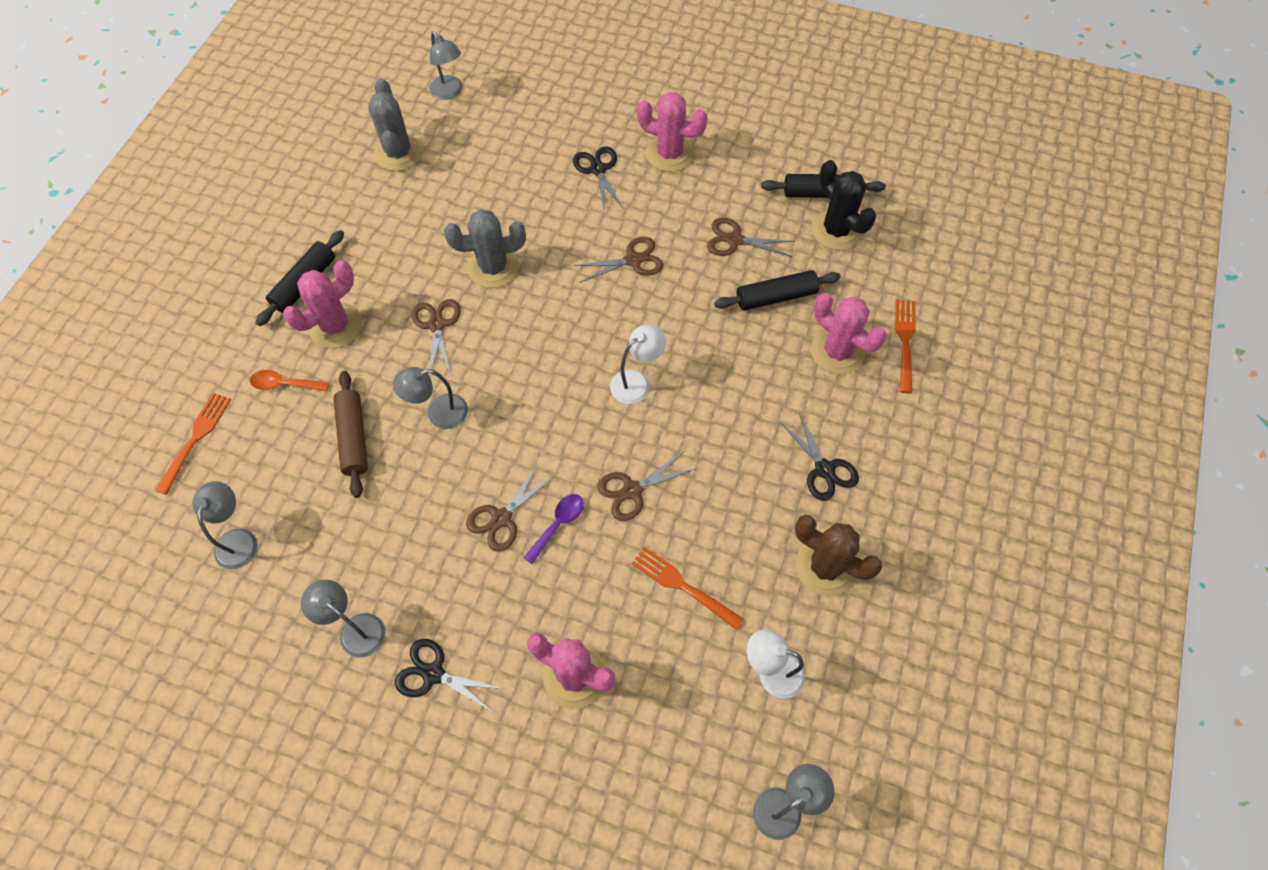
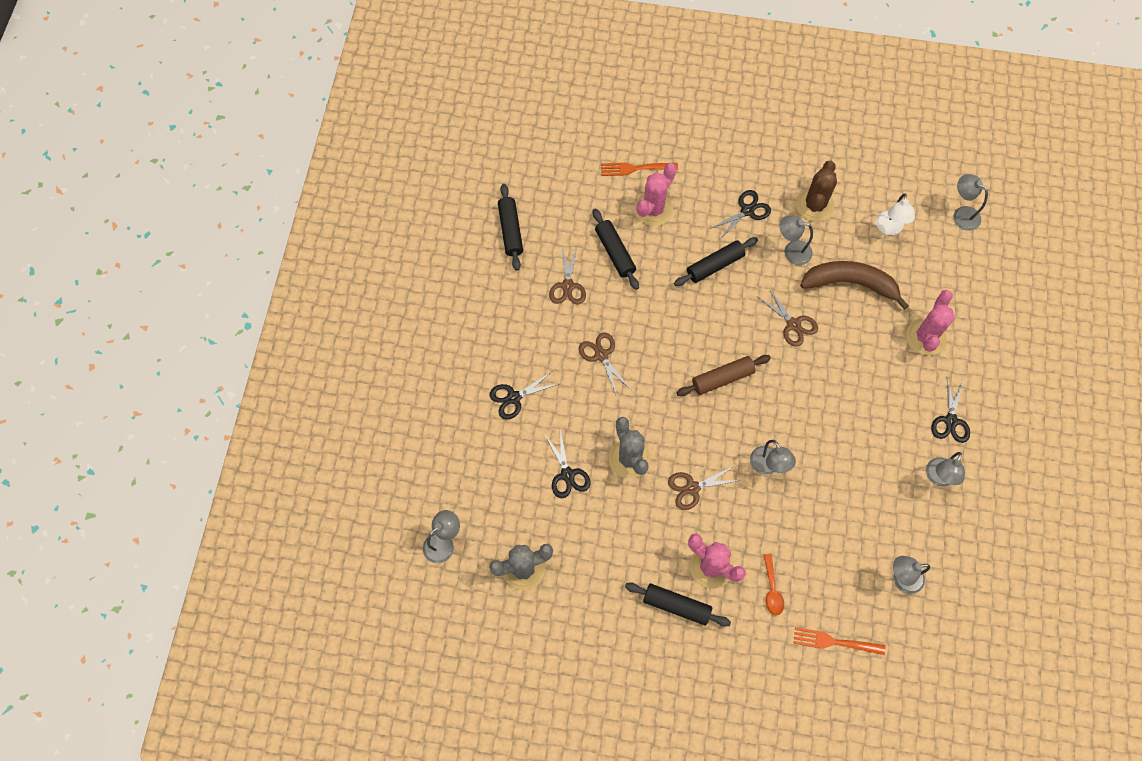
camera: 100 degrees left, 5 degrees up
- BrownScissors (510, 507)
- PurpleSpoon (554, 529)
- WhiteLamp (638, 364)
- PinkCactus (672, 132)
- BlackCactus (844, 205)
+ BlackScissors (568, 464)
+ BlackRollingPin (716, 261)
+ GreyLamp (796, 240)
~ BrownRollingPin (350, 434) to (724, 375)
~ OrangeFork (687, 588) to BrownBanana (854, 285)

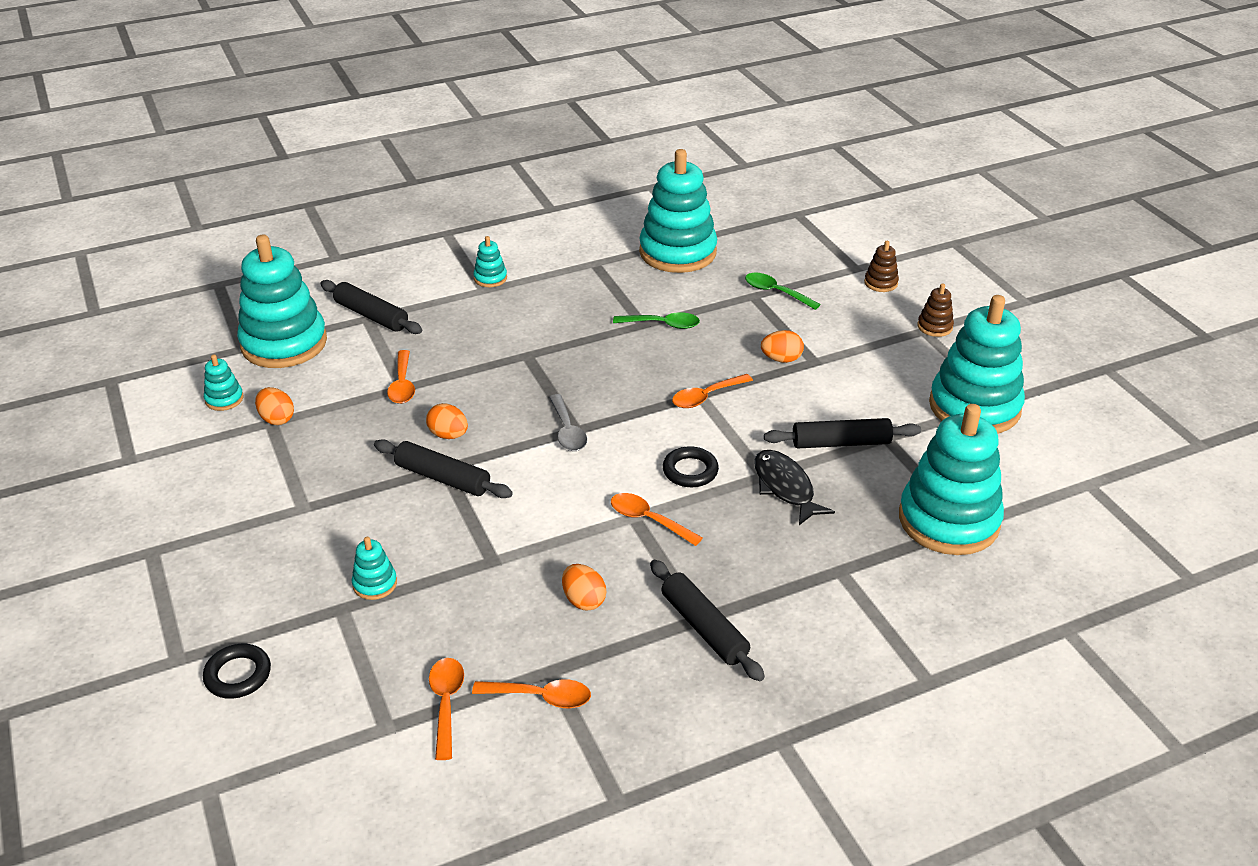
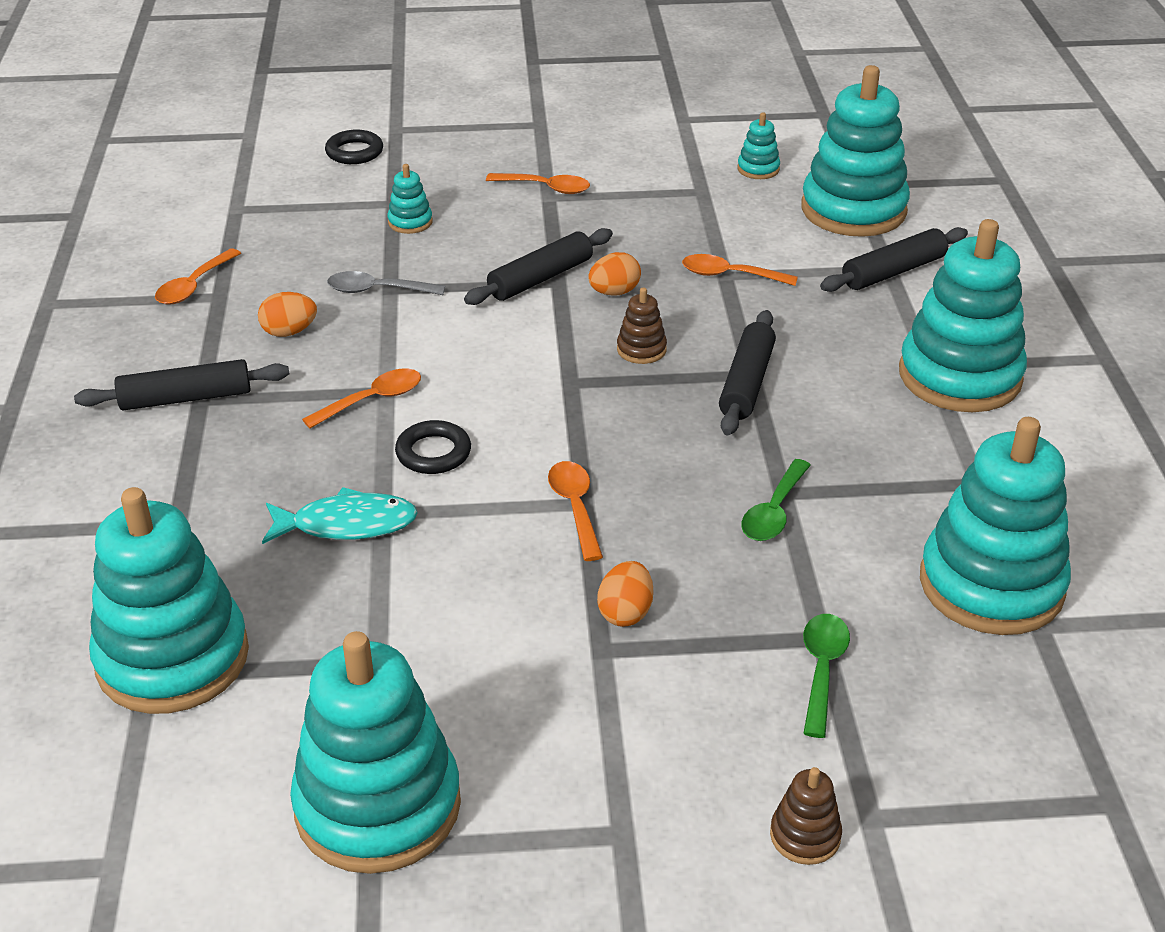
camera: 110 degrees right, 0 degrees up
- OrangeEgg (274, 406)
~ OrangeSpoon (446, 709) to (538, 183)
~ GreySpoon (568, 422) to (386, 283)
~ BlackRollingPin (842, 433) to (747, 372)
~ BrownStackingToy (935, 310) to (642, 326)
~ BlackFish (794, 487) to TurquoiseFish (340, 515)
~ GreenSpoon (783, 291) = (826, 676) 45 degrees counterclockwise
~ TurquoiseStackingToy (490, 261) = (963, 315) x2.39

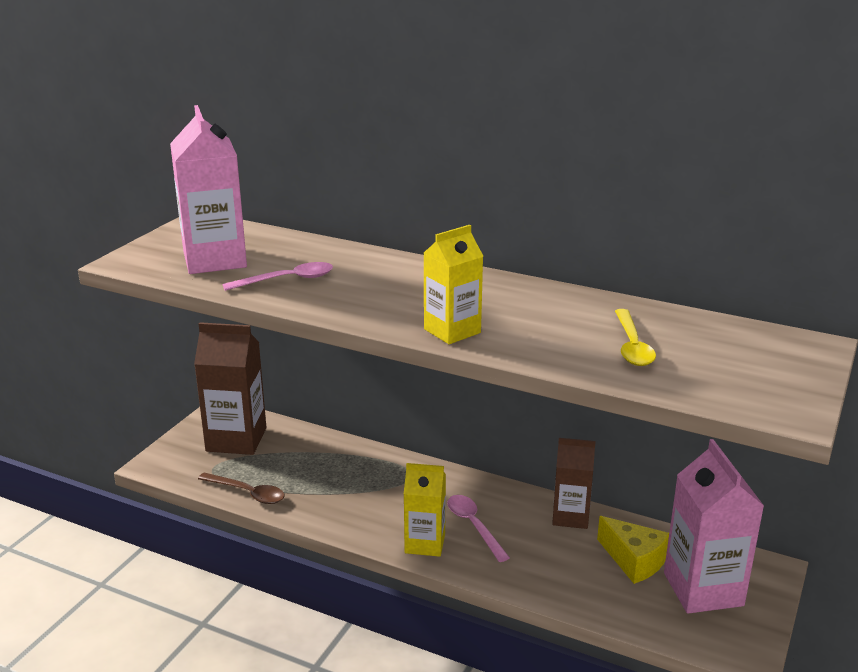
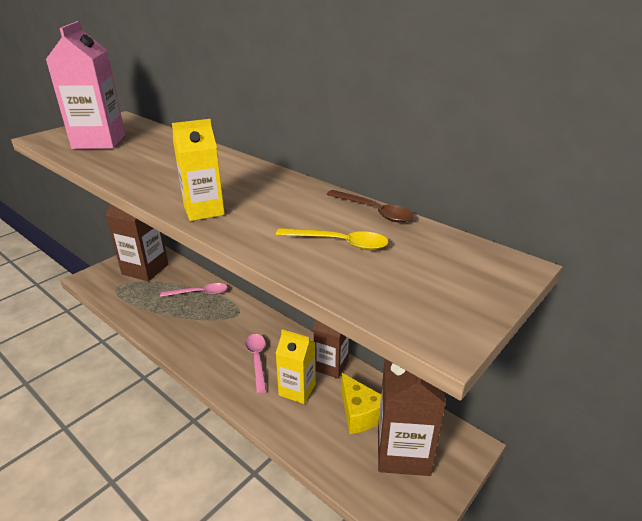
camera: 15 degrees right, 5 degrees up
~ BrownSpoon (241, 488) to (370, 206)
~ PinkSpoon (277, 276) to (194, 290)
~ YellowCarton (425, 510) to (296, 366)
~ PinkCarton (714, 526) to BrownCarton (412, 417)
~ YellowSpoon (635, 337) = (332, 239) 90 degrees counterclockwise

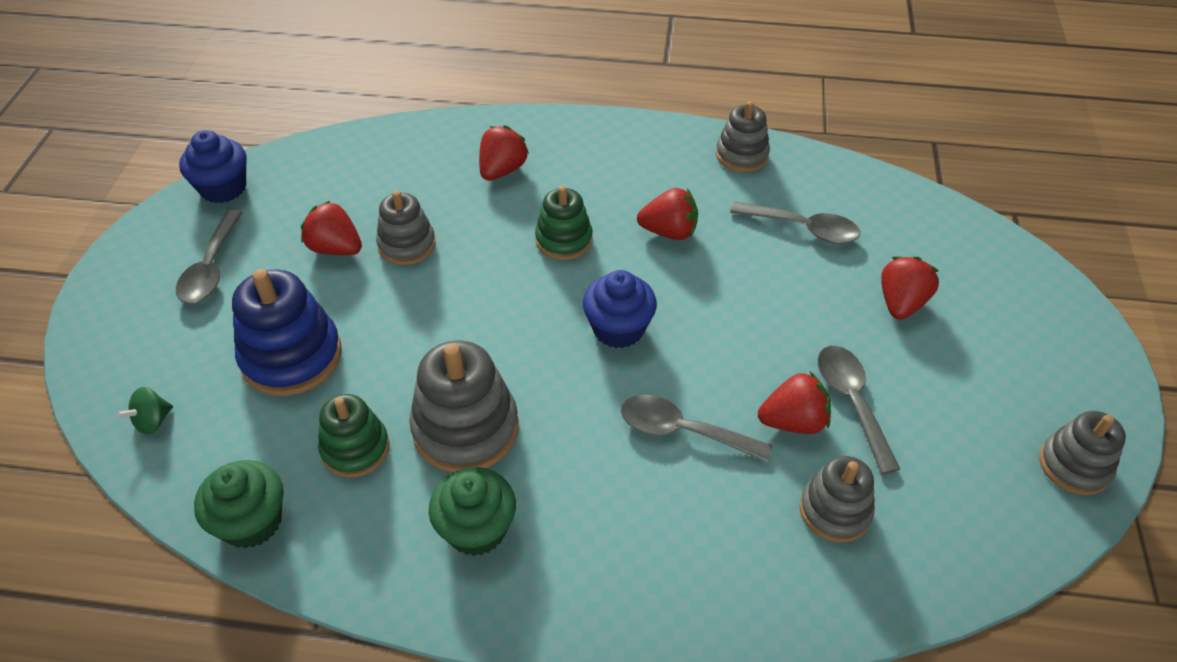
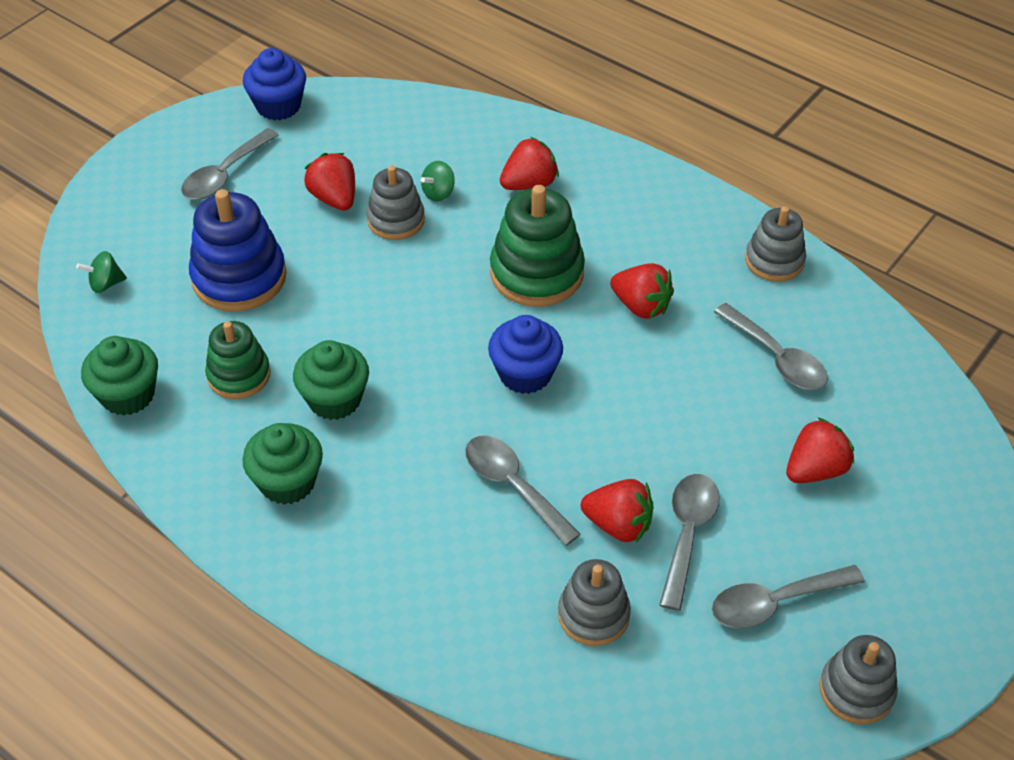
camera: 30 degrees right, 0 degrees up
+ GreenSpinningTop (438, 181)
+ GreySpoon (788, 597)
~ GreyStackingToy (463, 407) to GreenCupcake (331, 380)
~ GreenStackingToy (564, 223) = (537, 246) x1.58

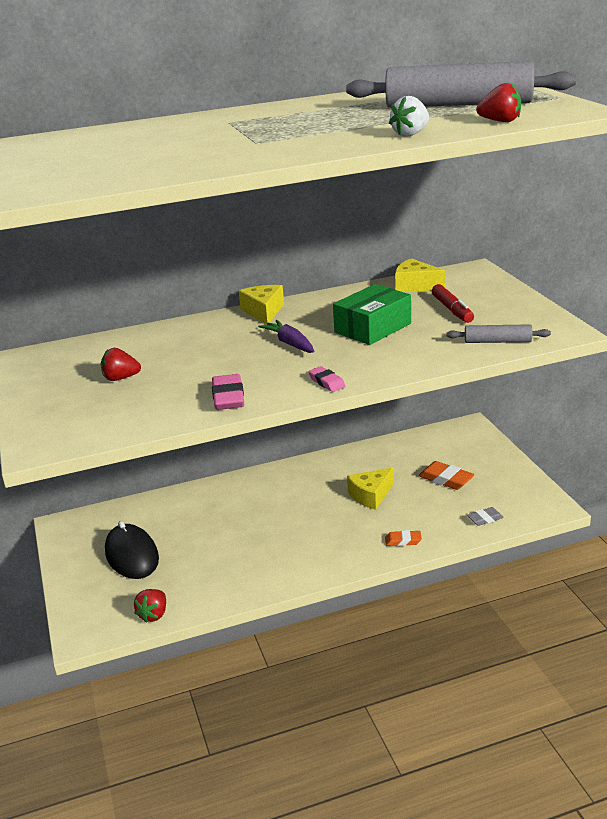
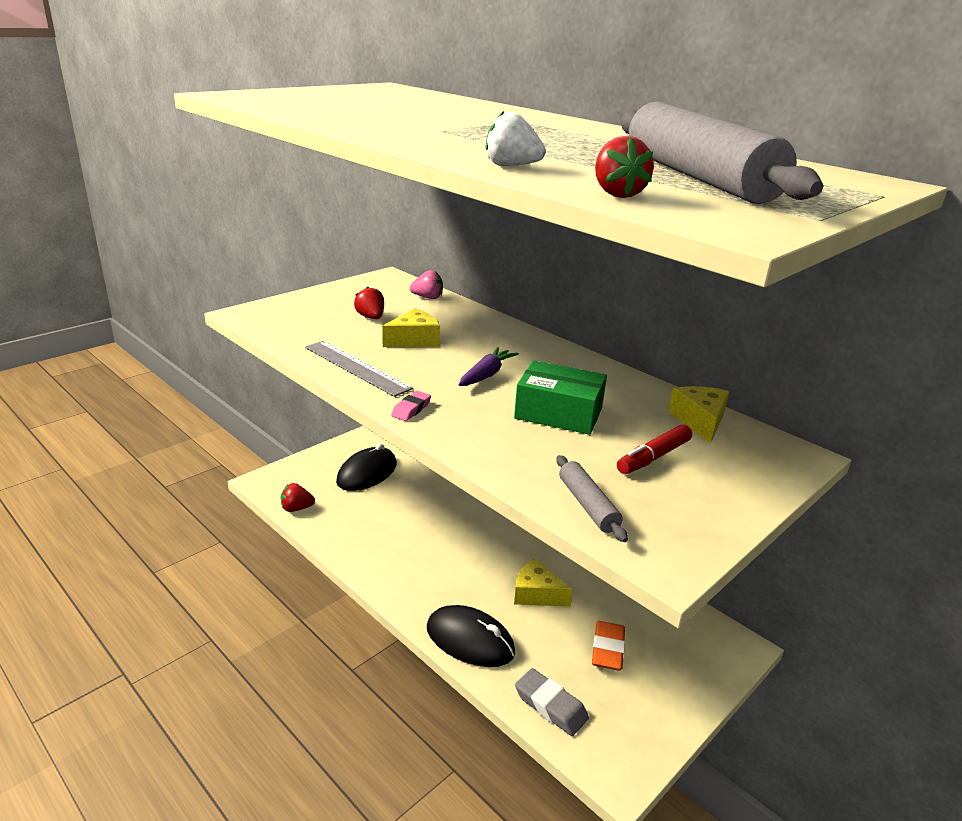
camera: 60 degrees right, 0 degrees up
+ PinkStrawberry (426, 284)
~ YellowCheese (261, 305) to (411, 327)
~ PinkEraser (228, 392) to GreyRuler (359, 369)
~ OrangeEraser (403, 538) to BlackMouse (471, 636)
~ GreyEraser (485, 516) = (552, 702) x1.63

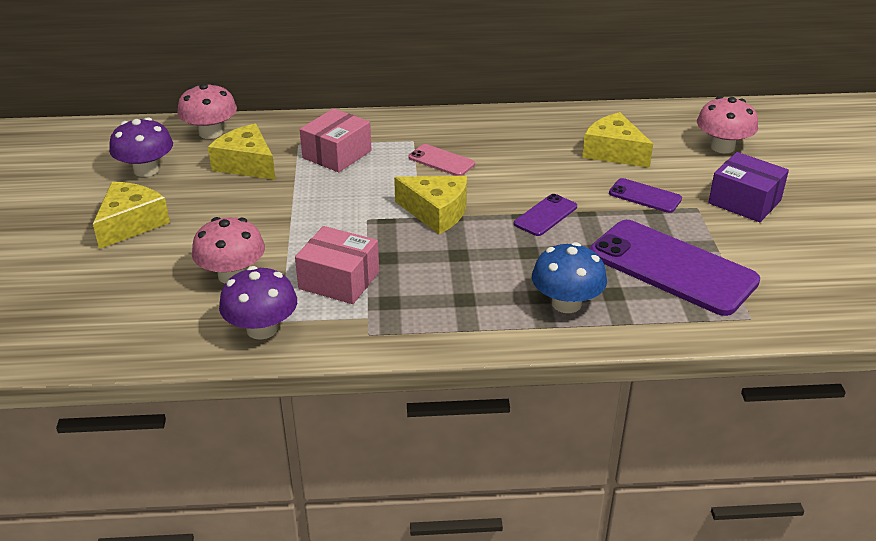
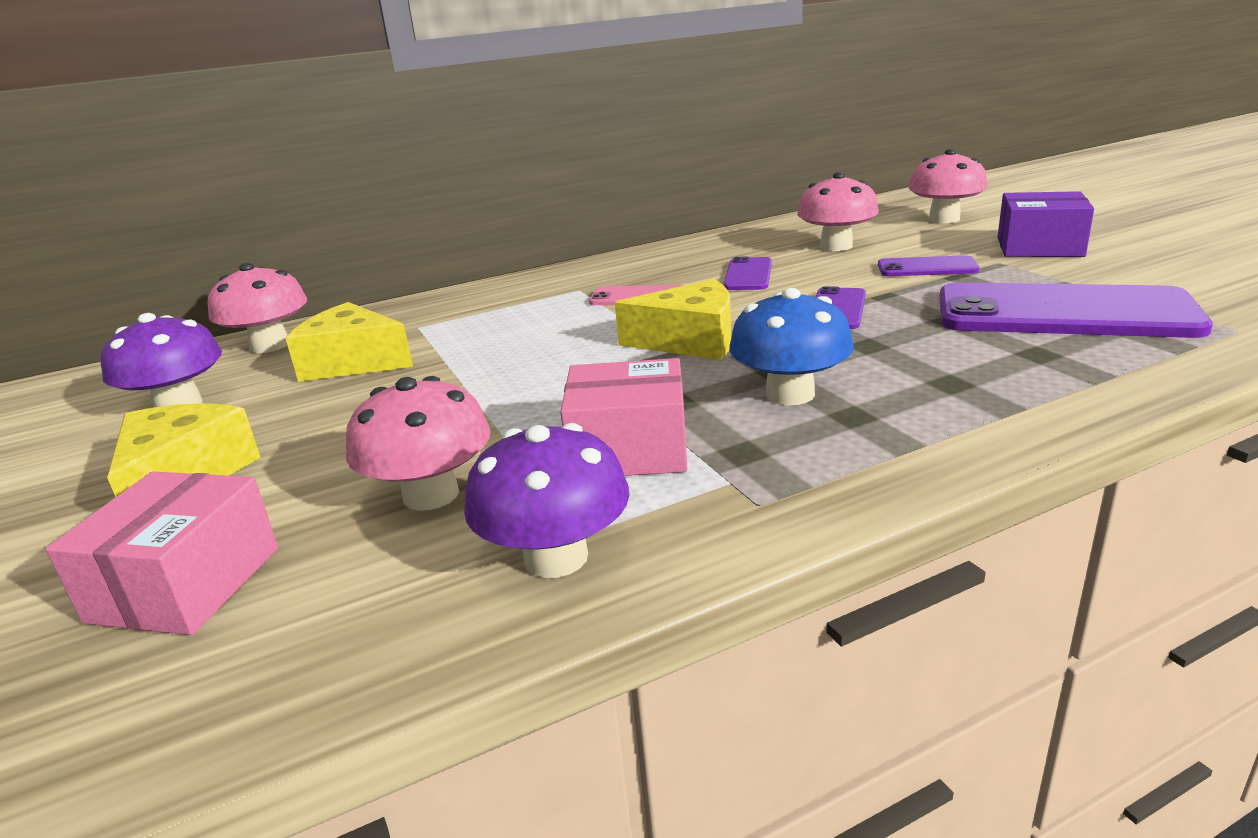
camera: 20 degrees left, 10 degrees down
+ PurplePhone (747, 273)
~ PinkBox (336, 140) to (162, 553)
~ BlueMushroom (569, 277) to (791, 346)
~ YellowCheese (617, 140) to PinkMushroom (838, 211)

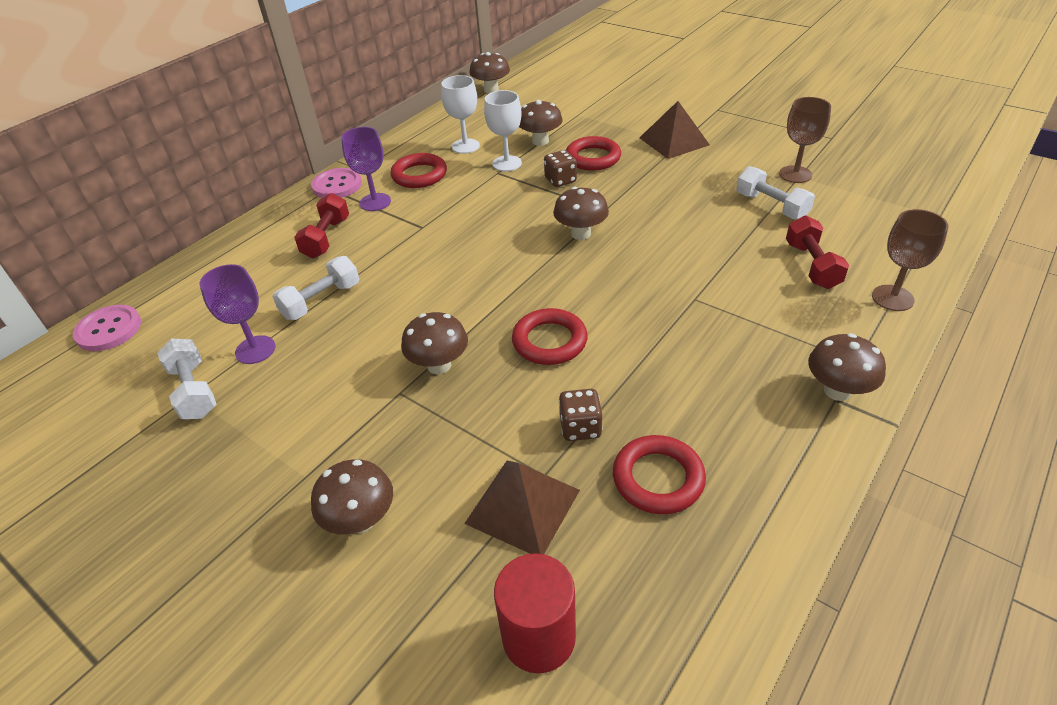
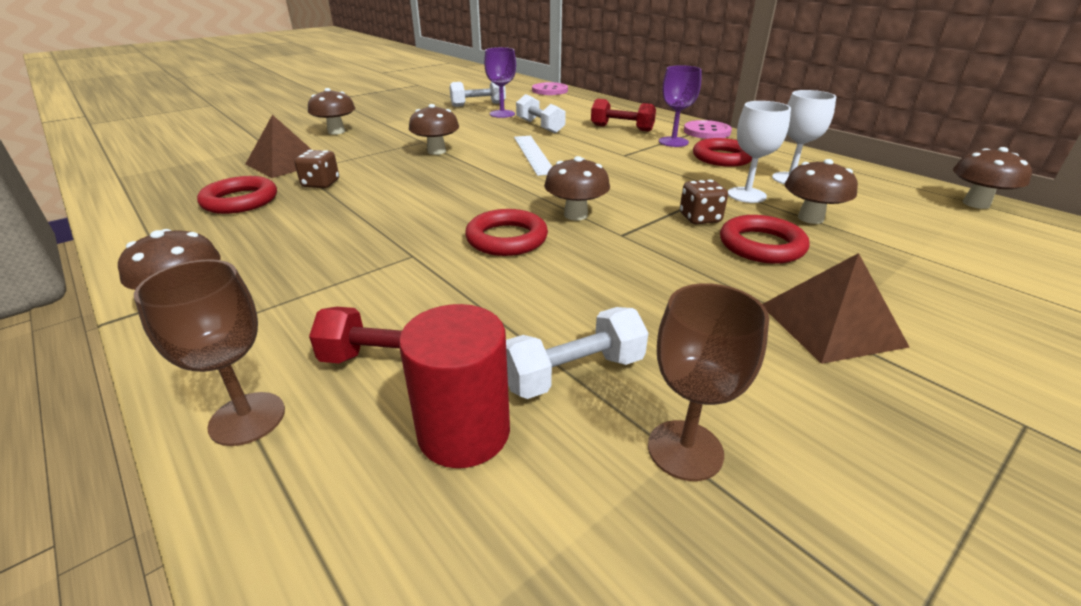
camera: 100 degrees right, 10 degrees down
+ WhiteRuler (533, 156)
~ RedCylinder (535, 613) to (454, 386)
~ RedRing (550, 336) to (506, 232)

